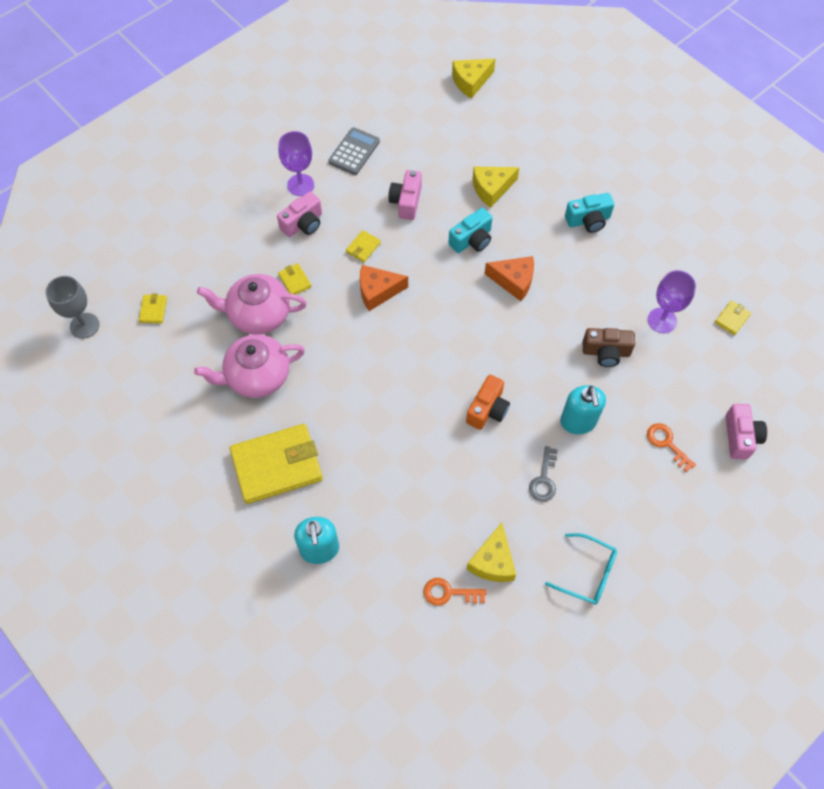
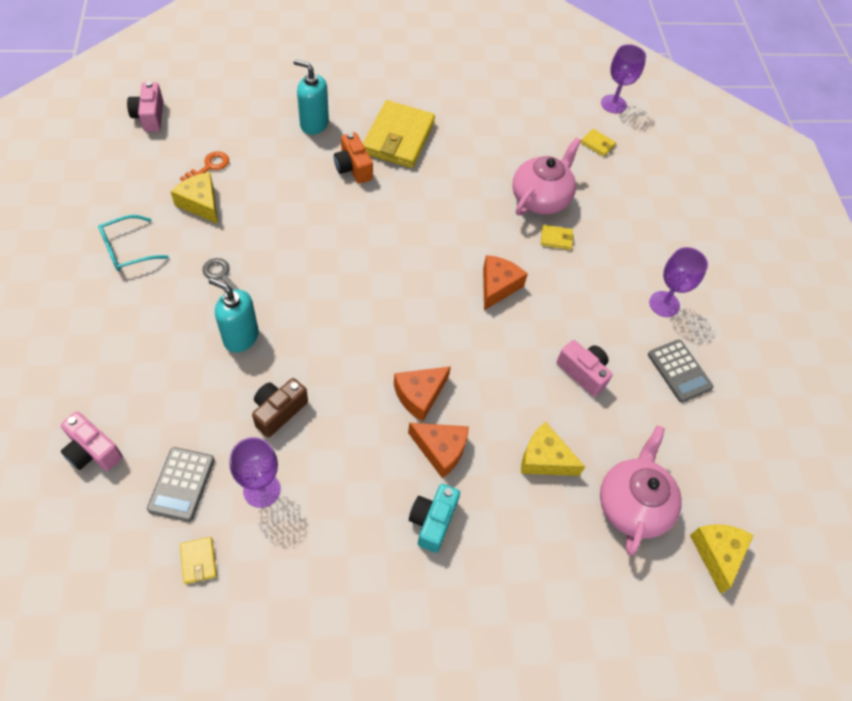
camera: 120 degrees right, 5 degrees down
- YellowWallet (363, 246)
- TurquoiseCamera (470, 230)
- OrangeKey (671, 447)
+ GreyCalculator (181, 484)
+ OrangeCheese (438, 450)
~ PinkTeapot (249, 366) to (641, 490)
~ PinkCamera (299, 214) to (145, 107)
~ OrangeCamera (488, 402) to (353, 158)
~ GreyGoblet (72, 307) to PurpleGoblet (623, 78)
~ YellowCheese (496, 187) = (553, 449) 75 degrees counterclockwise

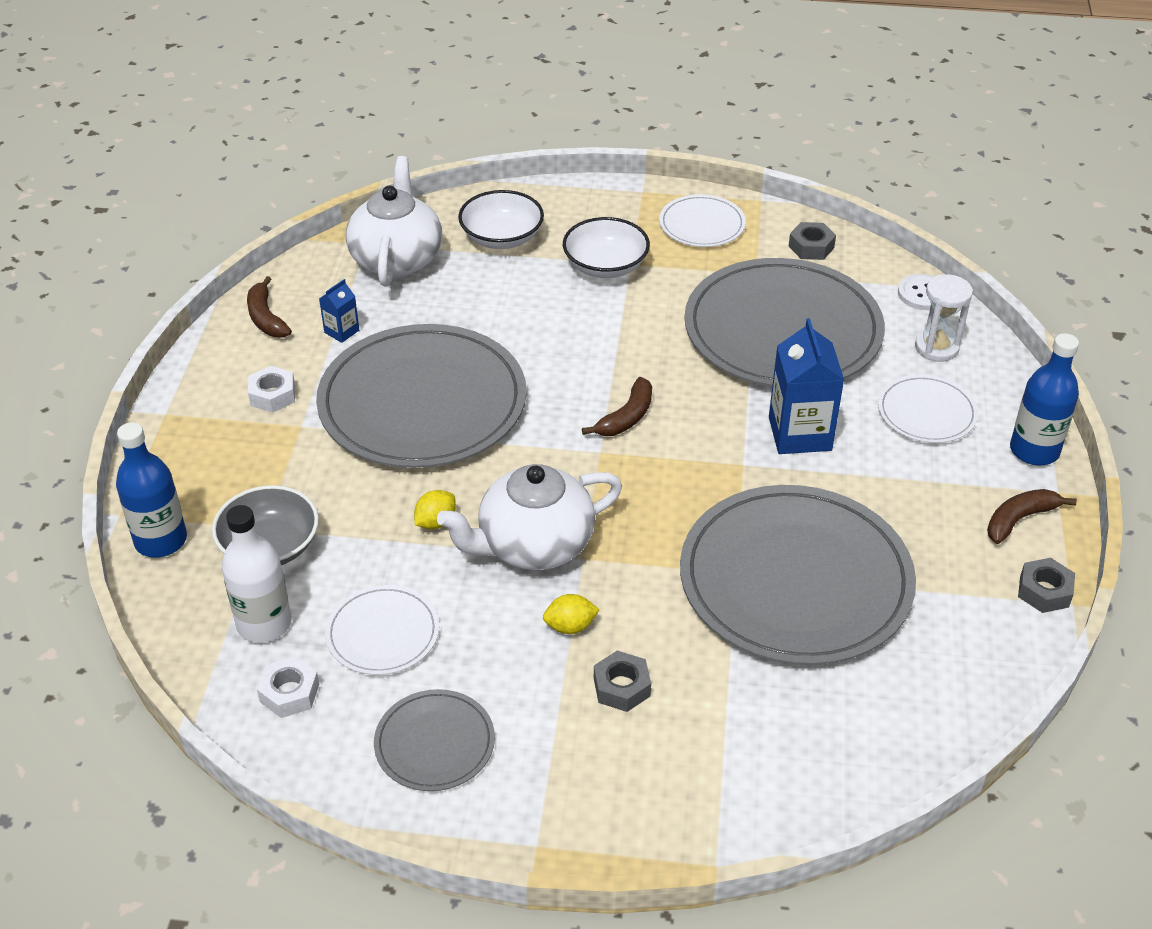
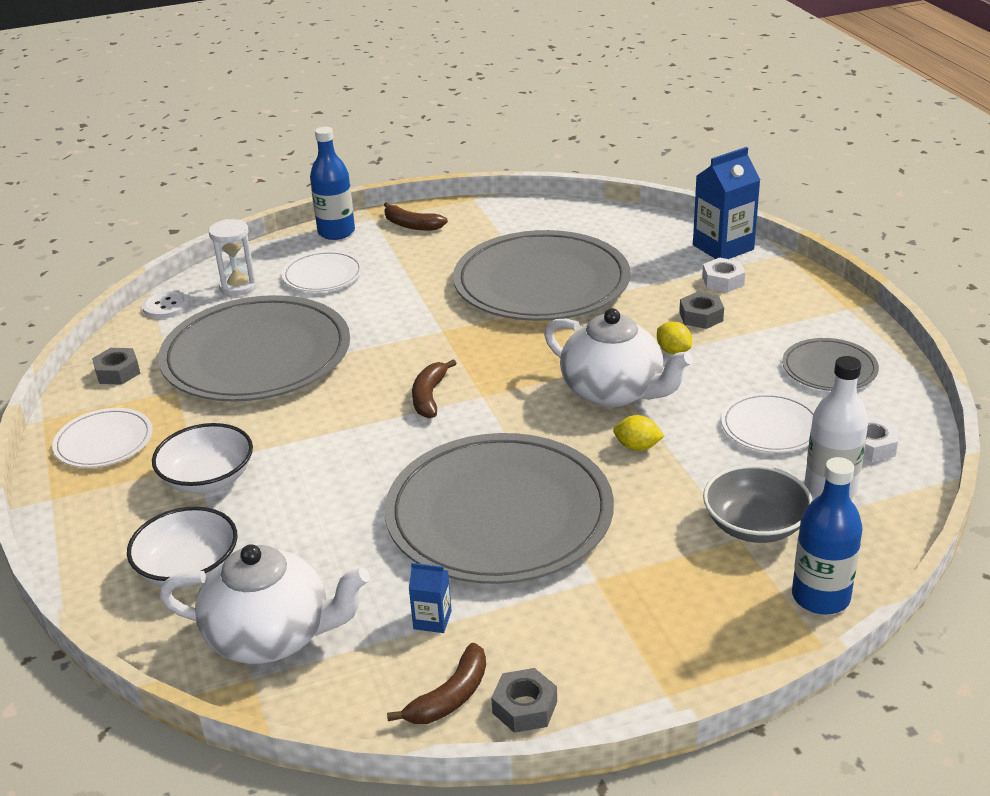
camera: 115 degrees left, 10 degrees down
~ WhiteNut (271, 389) to (723, 274)
~ BlueCarton (806, 386) to (726, 203)
~ GreyNut (1046, 585) to (524, 700)
~ WhiteTeapot (394, 221) = (264, 604) 150 degrees counterclockwise
~ BrownBanana (617, 406) = (434, 388) 90 degrees counterclockwise

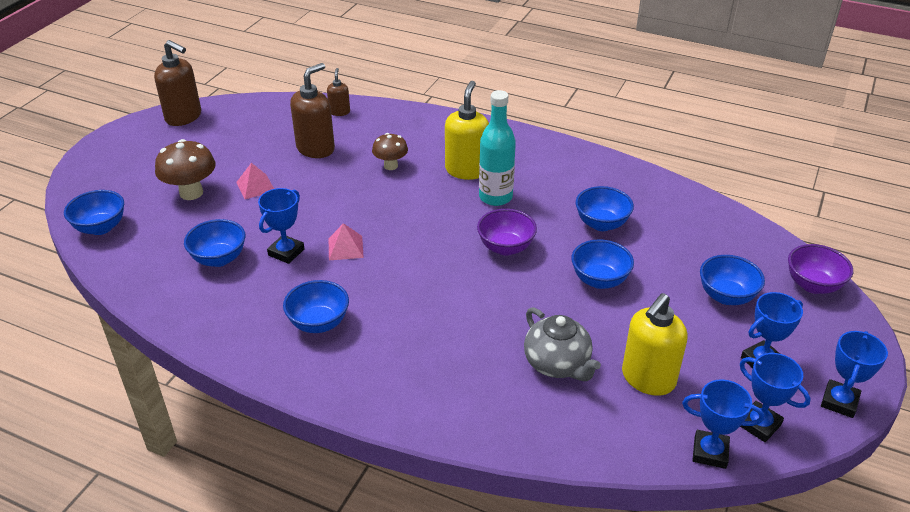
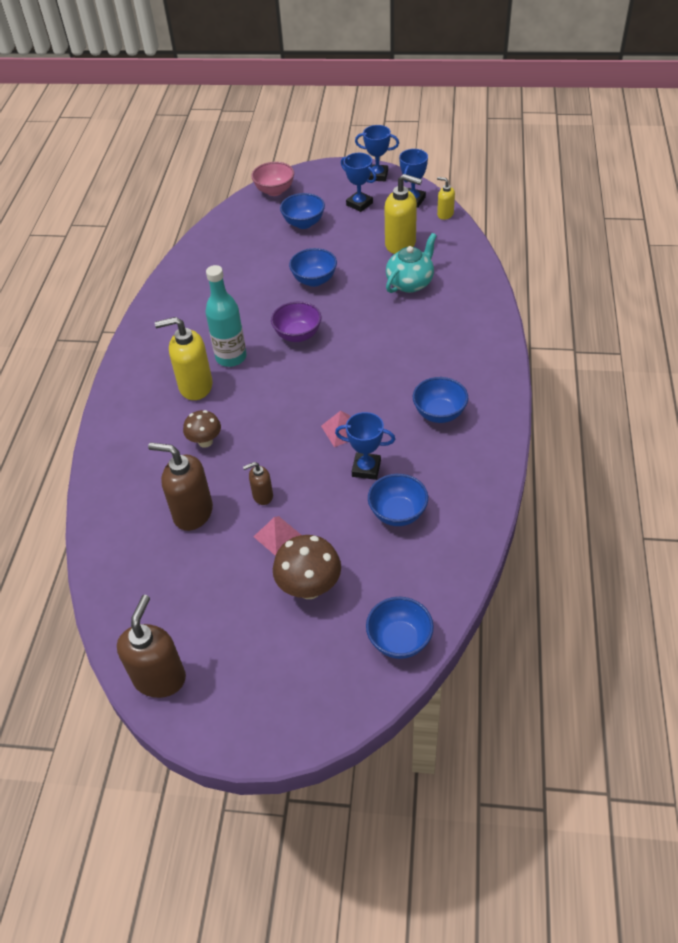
camera: 105 degrees left, 10 degrees up
- BlueBowl (605, 208)
~ BrownSoapDispenser (338, 92) to (258, 483)
~ BlueTrophy (723, 424) to YellowSoapDispenser (446, 198)
~ GreyTeapot (562, 344) to TurquoiseTeapot (411, 263)
~ PurpleBowl (820, 269) to PinkBowl (272, 179)

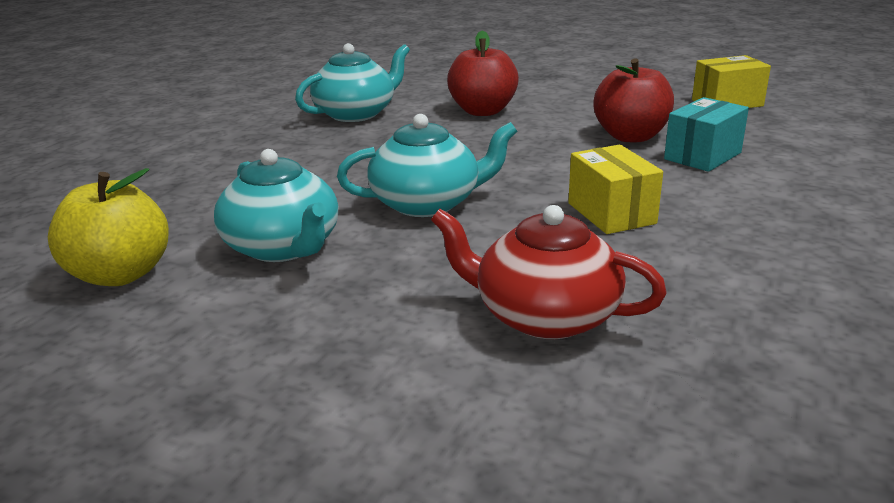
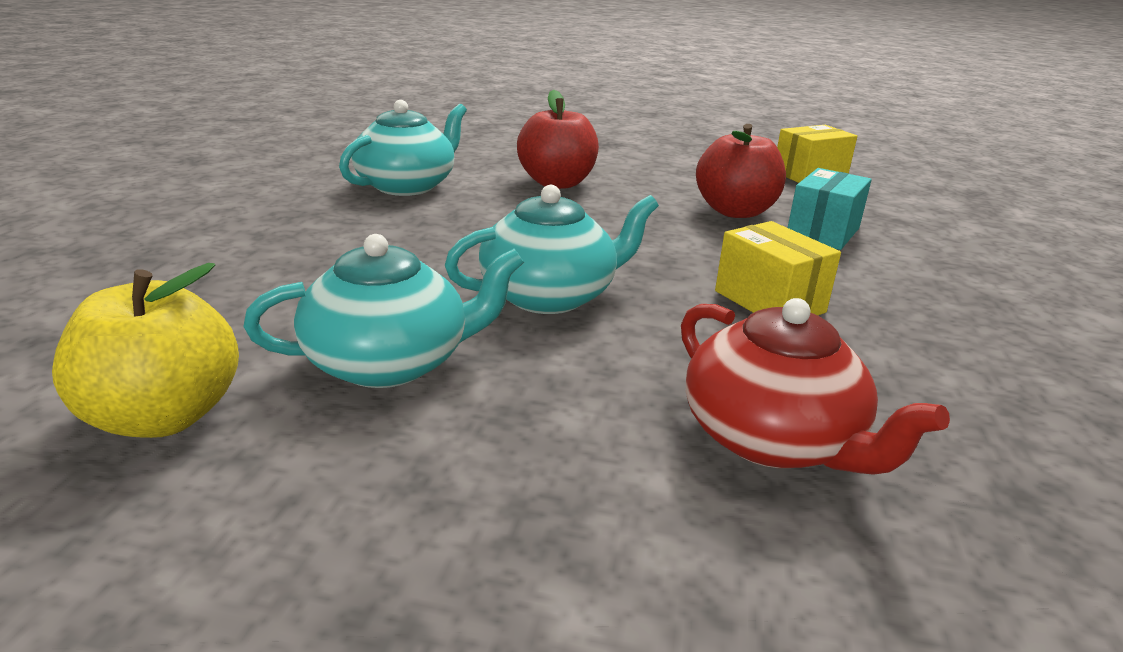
camera: 15 degrees left, 0 degrees up
~ TurquoiseTeapot (276, 205) = (383, 311) 60 degrees counterclockwise
~ RedTeapot (549, 272) = (815, 386) 135 degrees counterclockwise

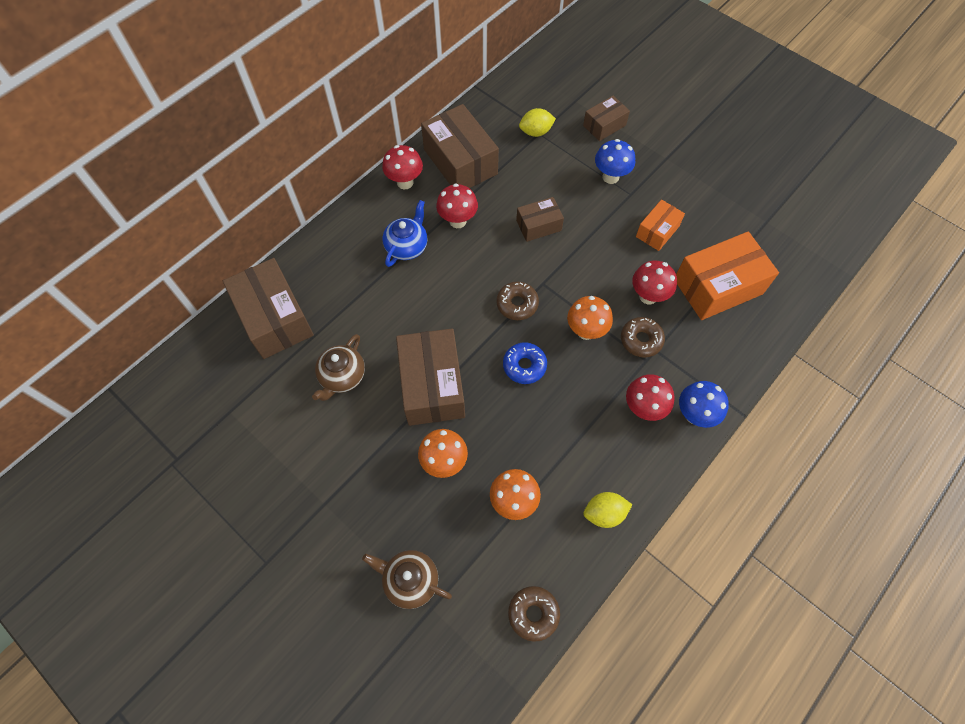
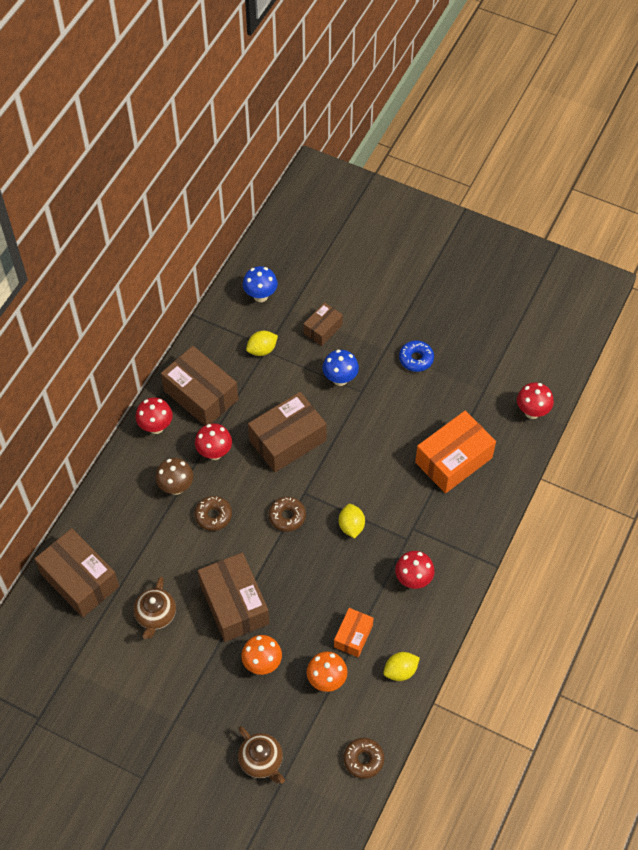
camera: 15 degrees left, 5 degrees down
~ BlueDonut (525, 363) to (416, 356)
~ BrownDonut (643, 337) to (213, 513)
~ RedMushroom (654, 282) to (535, 400)
~ OrangeBox (660, 225) to (354, 632)
~ BlueMushroom (704, 404) to (260, 284)
~ BlueTeapot (405, 233) to BrownMushroom (174, 476)
~ OrangeMushroom (590, 318) to YellowLemon (352, 521)
~ BrownTeapot (407, 579) = (261, 755) 135 degrees counterclockwise
~ BrownBox (540, 219) = (287, 432) x1.82

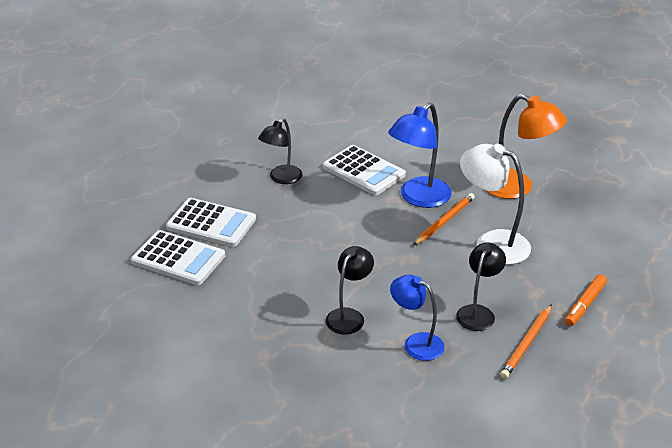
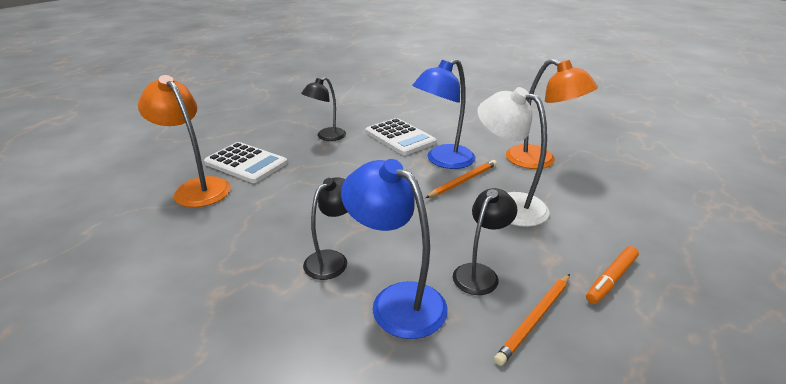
camera: 10 degrees right, 5 degrees down
~ WhiteCalculator (178, 257) to OrangeLamp (184, 141)
~ BlueLamp (417, 318) = (394, 249) x1.53

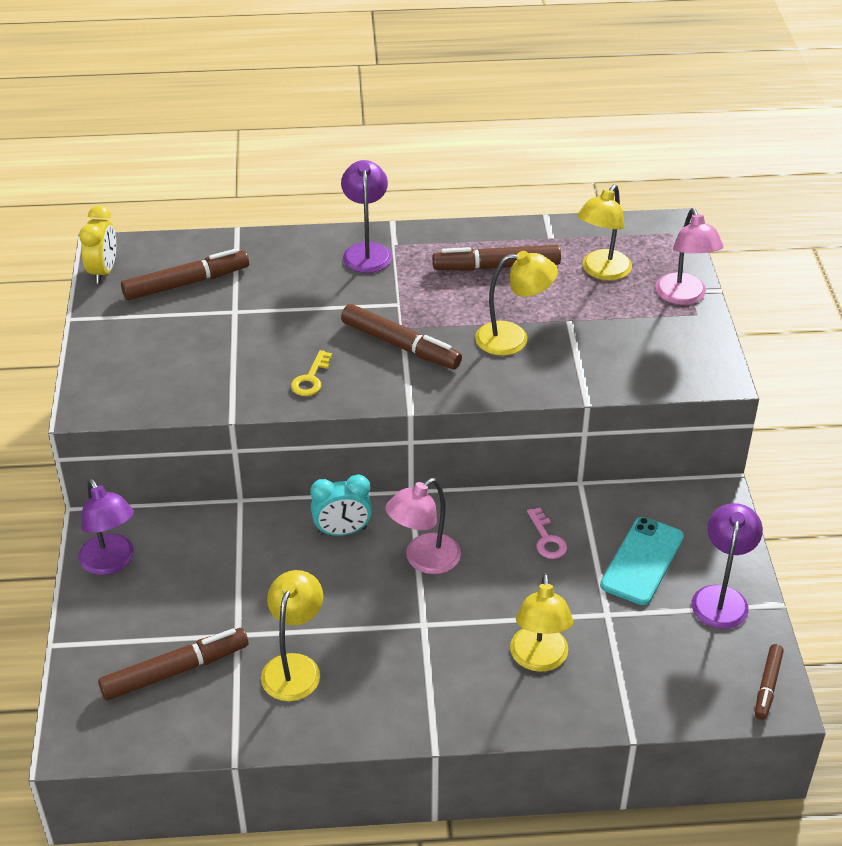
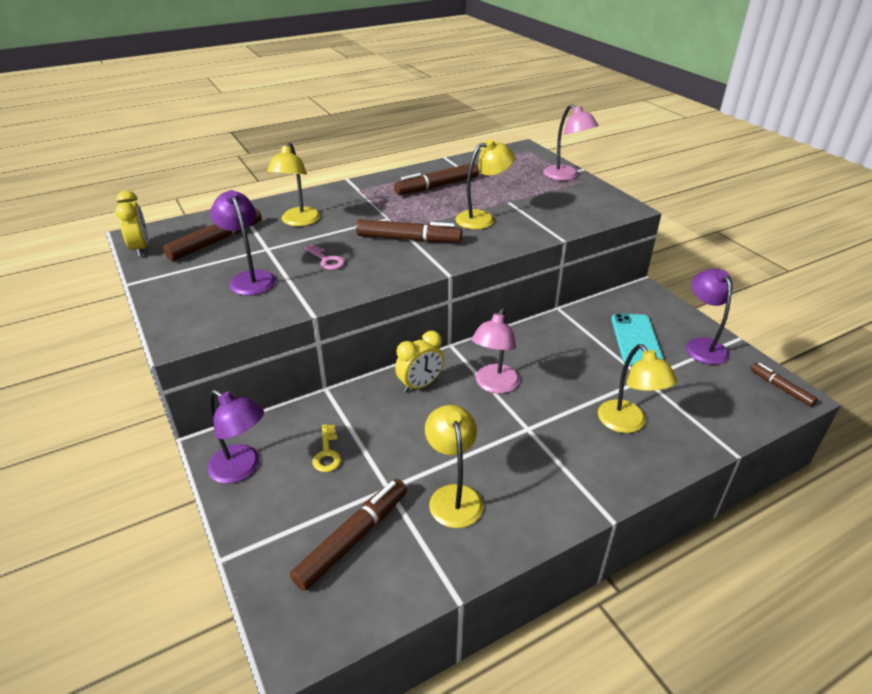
camera: 25 degrees left, 5 degrees down
~ YellowKey (311, 373) to (327, 448)
~ PurpleLamp (366, 216) to (243, 243)
~ PinkKey (547, 533) to (324, 257)
~ YellowLamp (604, 232) to (294, 184)
~ TurquoiseClock (341, 505) to YellowClock (419, 362)
~ BrownMarker (769, 682) = (784, 385) 150 degrees clockwise

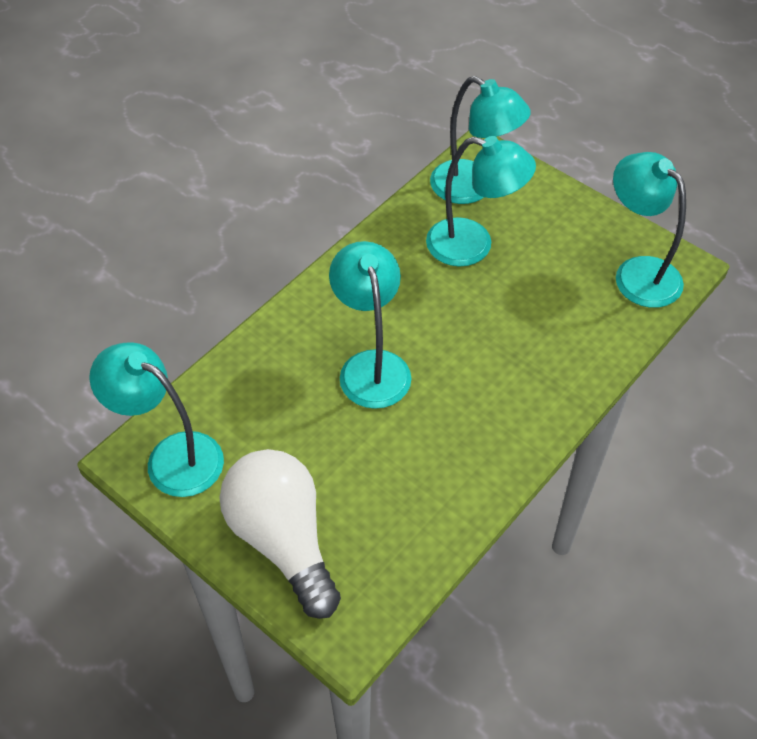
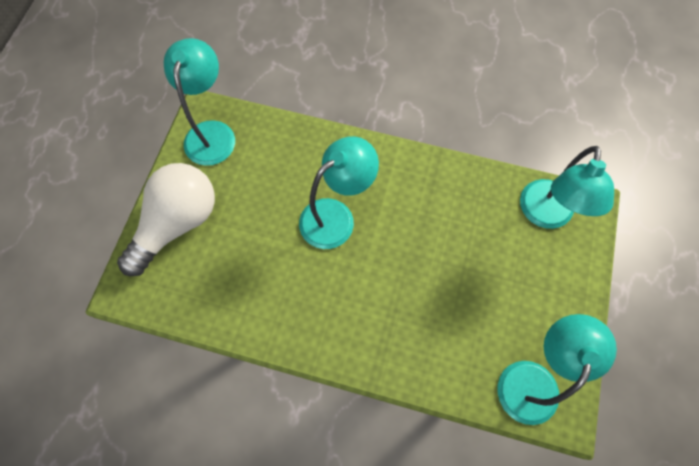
camera: 65 degrees right, 15 degrees up
- TurquoiseLamp (481, 201)

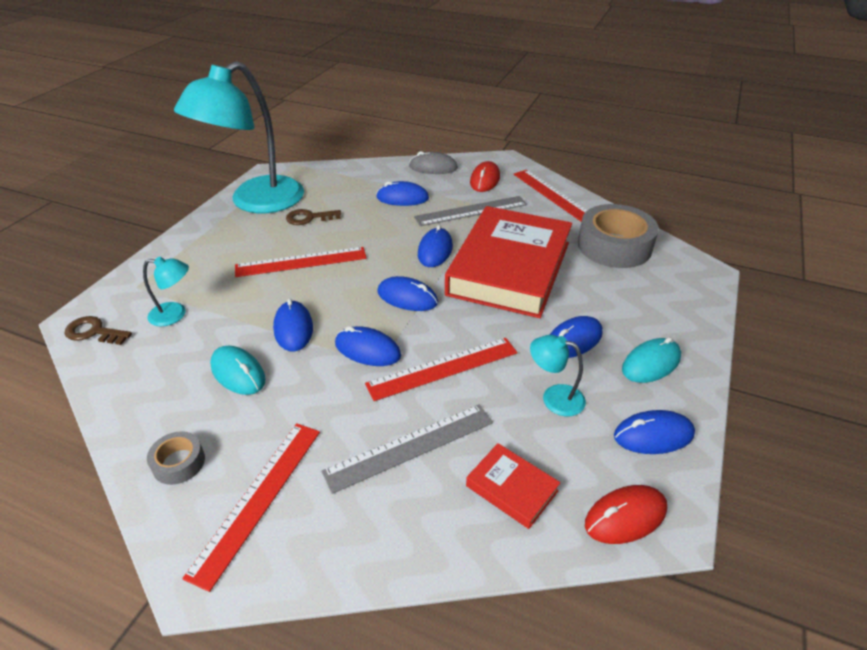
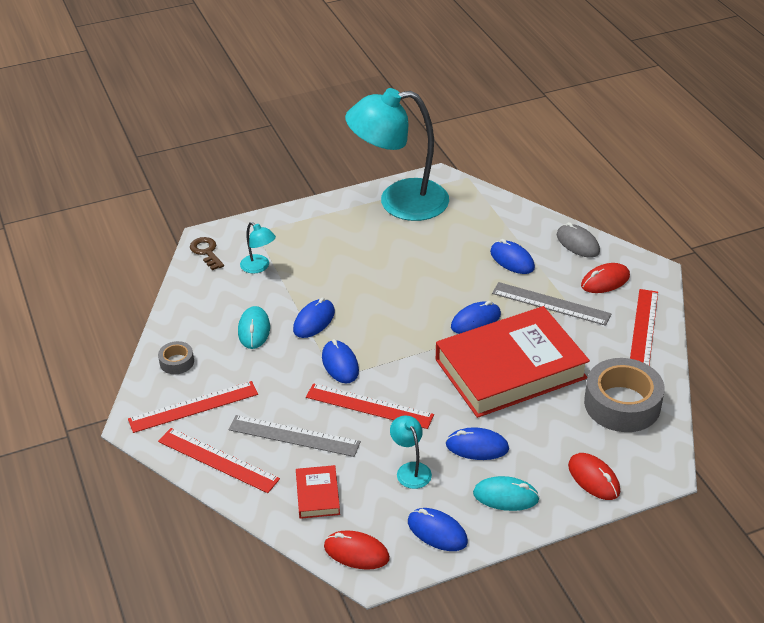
camera: 45 degrees right, 0 degrees up
- BrownKey (313, 217)
- BlueMouse (407, 293)
+ RedMouse (594, 476)
~ RedRuler (301, 262) to (219, 460)

